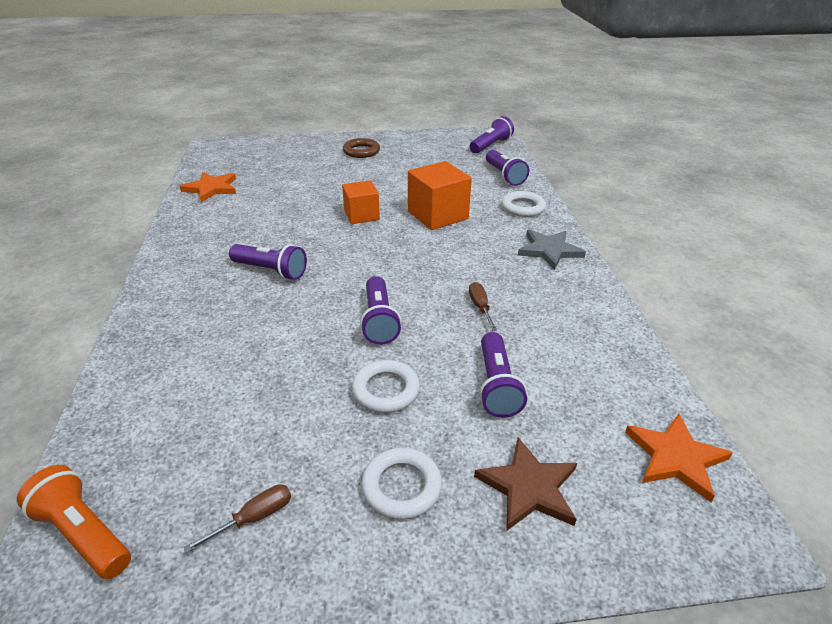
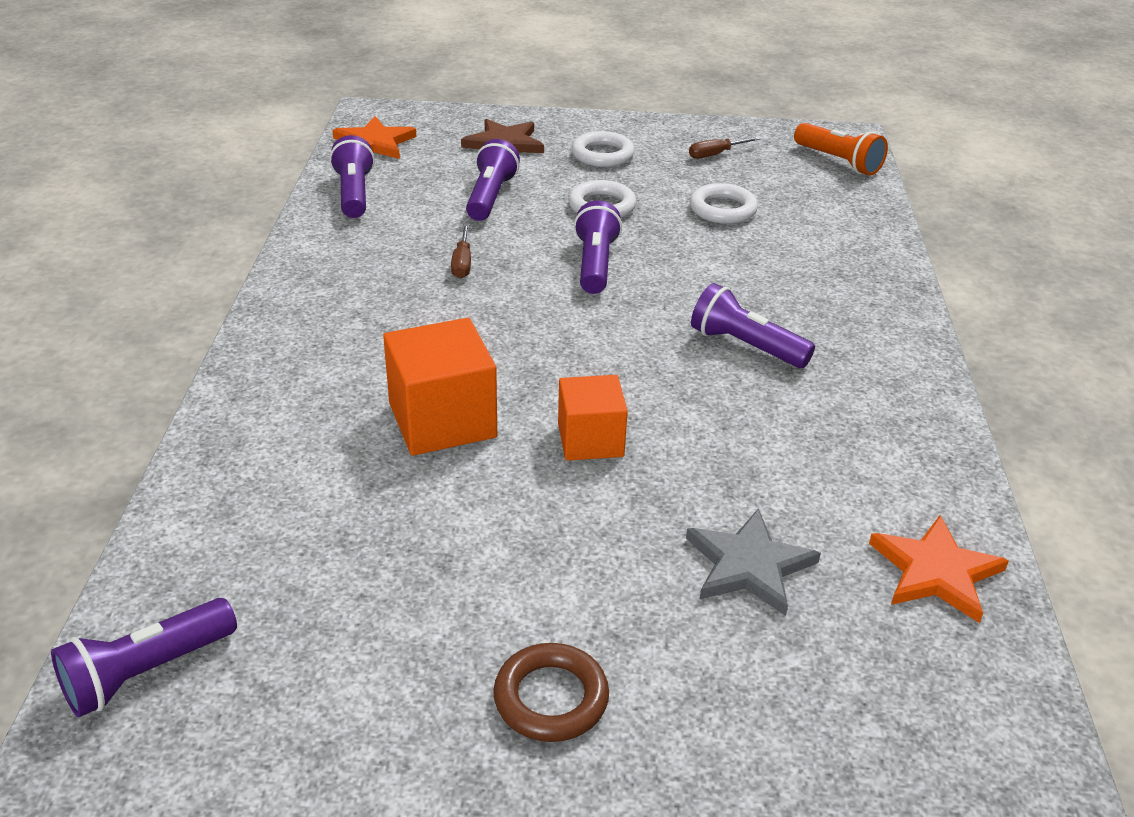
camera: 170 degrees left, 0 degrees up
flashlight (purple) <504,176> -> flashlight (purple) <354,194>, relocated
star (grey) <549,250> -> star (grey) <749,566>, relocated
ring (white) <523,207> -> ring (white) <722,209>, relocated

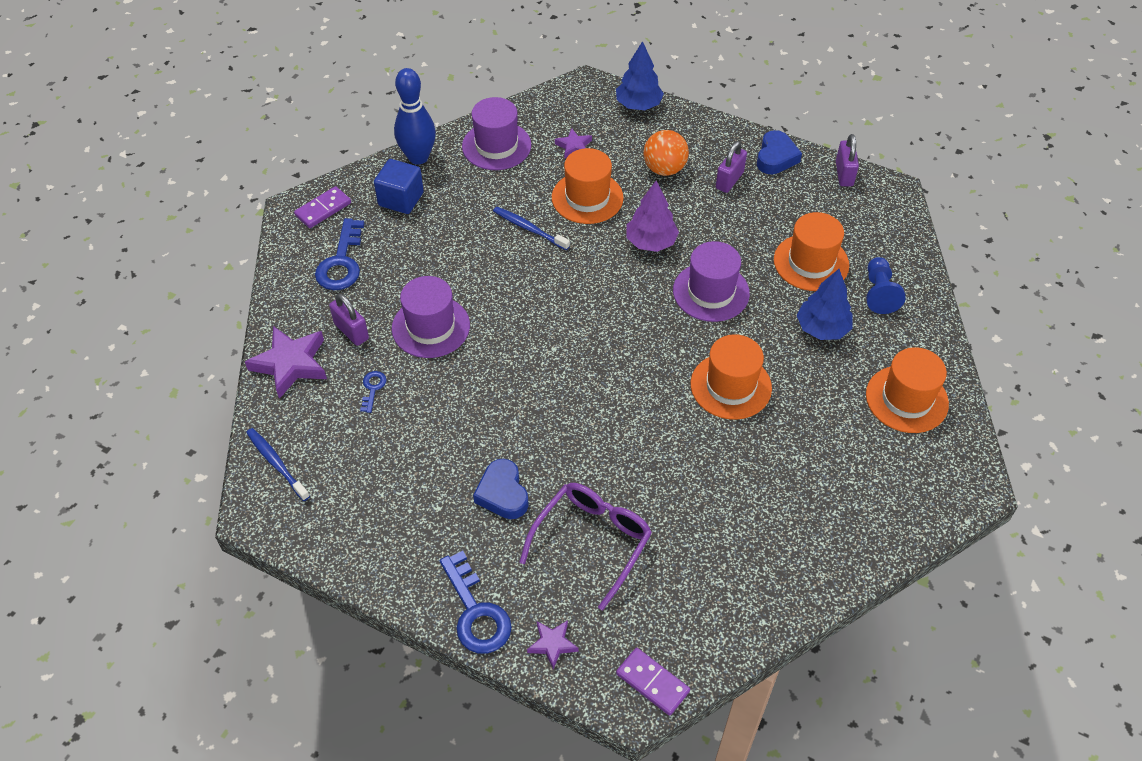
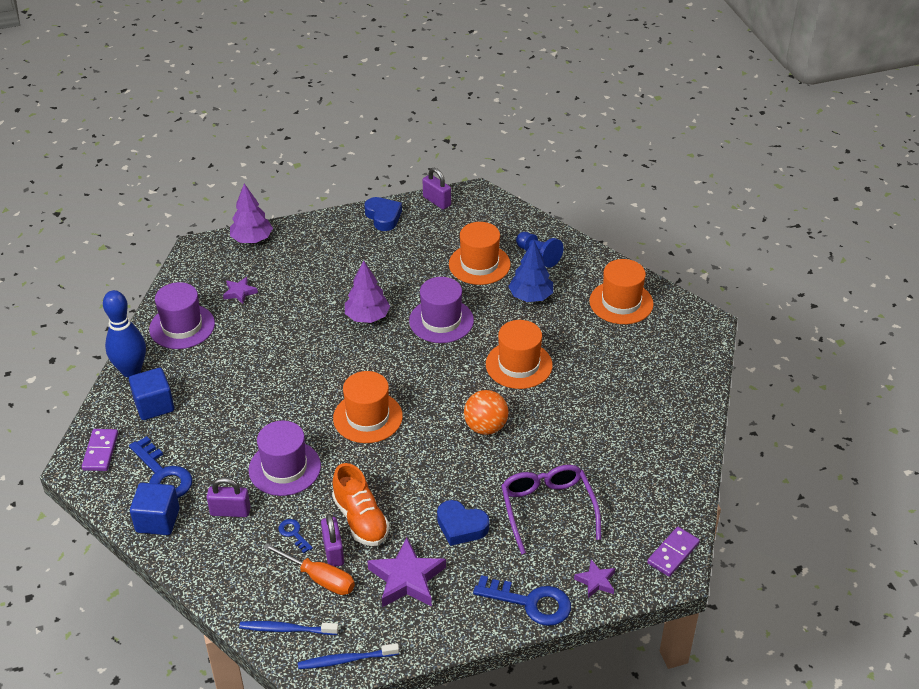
camera: 45 degrees left, 10 degrees down
none -> cube (blue) <158,520>
tree (blue) <638,105> -> tree (purple) <252,239>
none -> screwdriver (orange) <319,578>
toothbrush (blue) <529,228> -> toothbrush (blue) <345,660>, relocated
padlock (purple) <729,180> -> padlock (purple) <333,551>, relocated
none -> shoe (orange) <361,519>
hat (orange) <587,198> -> hat (orange) <368,417>, relocated
star (purple) <290,364> -> star (purple) <406,578>, relocated
ball (orange) <664,169> -> ball (orange) <485,427>, relocated
domino (purple) <652,682> -> domino (purple) <673,553>, 45 degrees counterclockwise

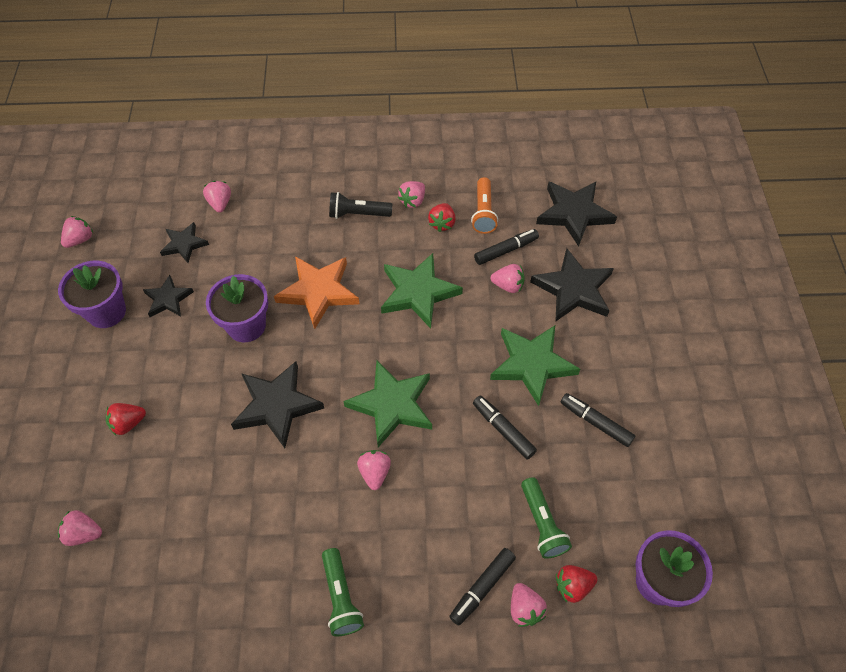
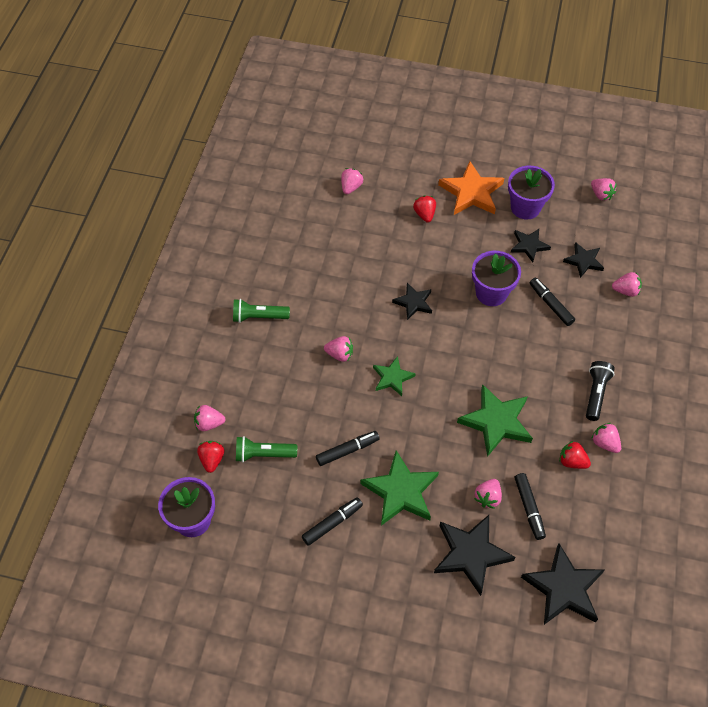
camera: 105 degrees right, 0 degrees up
star (green) <392,405> -> star (green) <392,377>, x0.59
star (black) <277,406> -> star (black) <413,302>, x0.59
star (orange) <318,292> -> star (orange) <471,192>, relocated
marker (black) <482,588> -> marker (black) <550,304>, relocated
flashlight (orange) <483,212> -> none

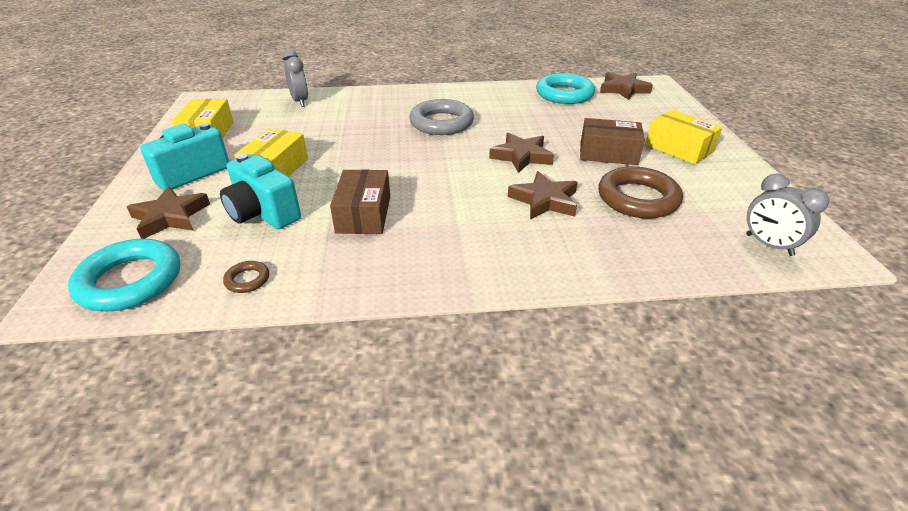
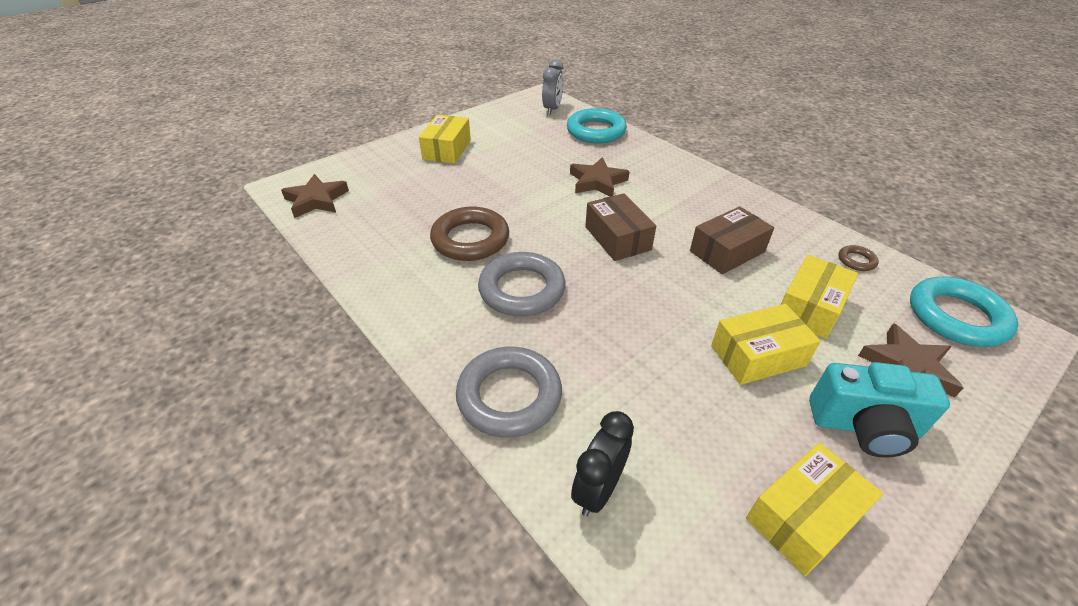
camera: 125 degrees left, 5 degrees up
ring (brown) <637,198> -> ring (brown) <470,239>, relocated
none -> ring (grey) <509,396>
ring (turquoise) <564,94> -> ring (turquoise) <596,131>, relocated
clock (grey) <300,101> -> clock (black) <598,489>
box (brown) <608,153> -> box (brown) <617,238>, relocated
camera (turquoise) <263,213> -> box (yellow) <810,307>
star (brown) <521,156> -> none

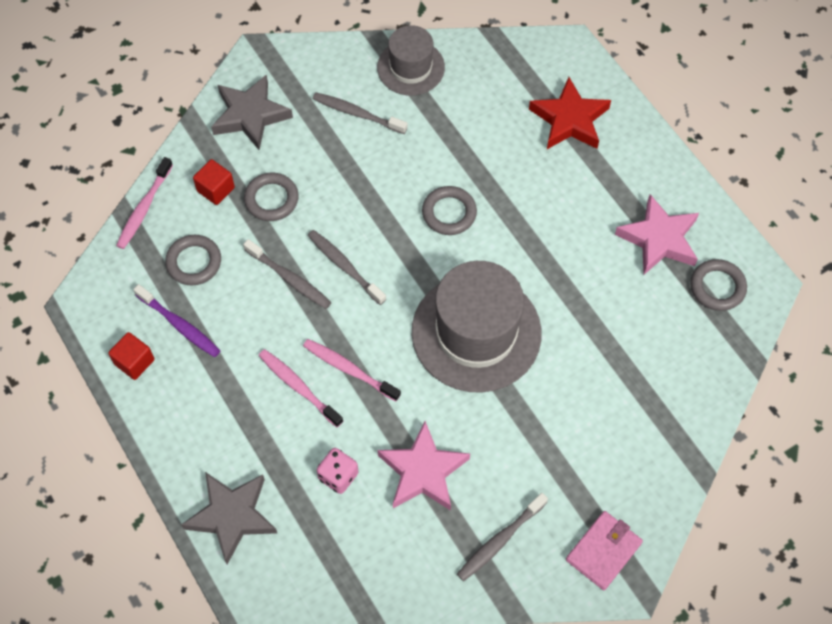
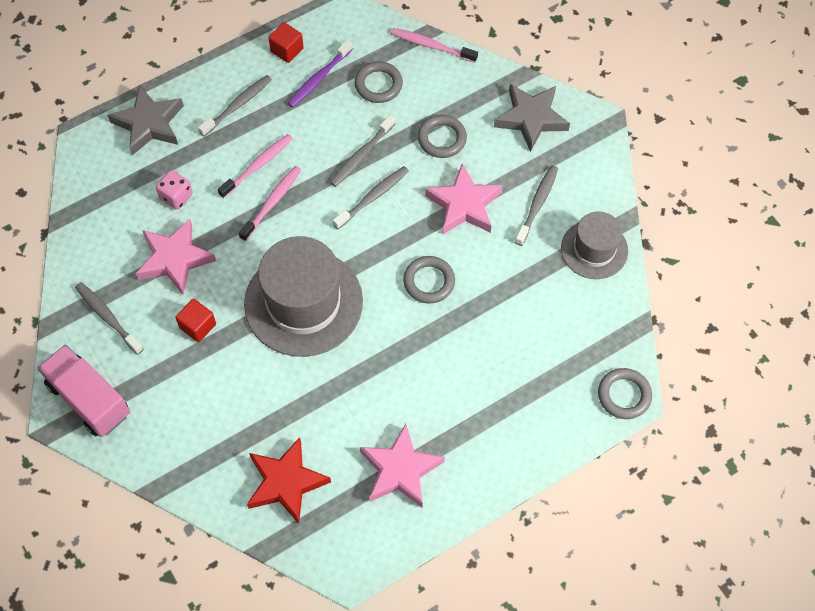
camera: 90 degrees right, 0 degrees up
wallet (pink) <603,551> -> truck (pink) <89,399>
cube (red) <215,189> -> cube (red) <198,326>, relocated
none -> toothbrush (grey) <237,105>
star (red) <569,120> -> star (red) <286,482>, relocated
none -> star (pink) <464,205>
ring (grey) <717,287> -> ring (grey) <624,395>, relocated

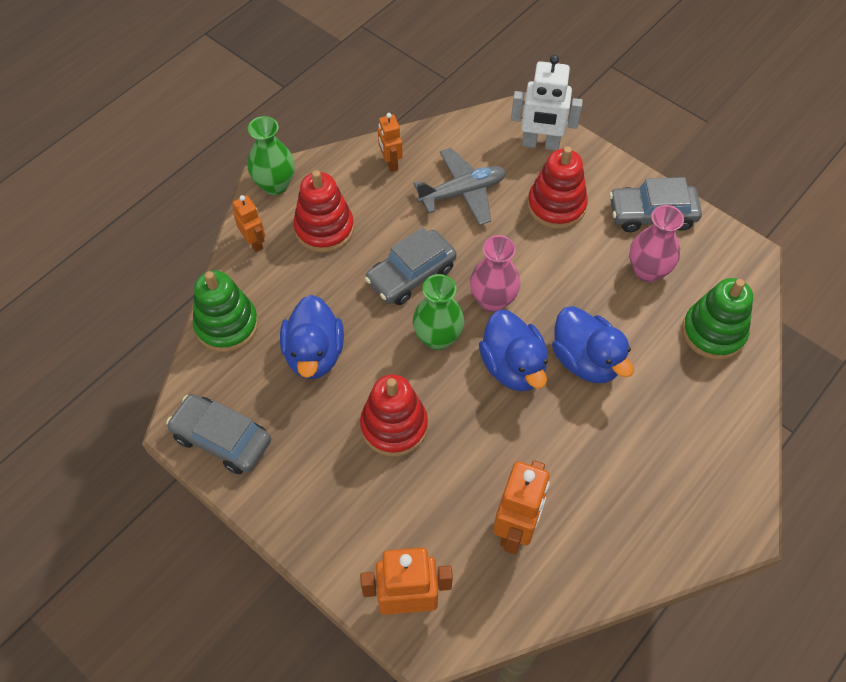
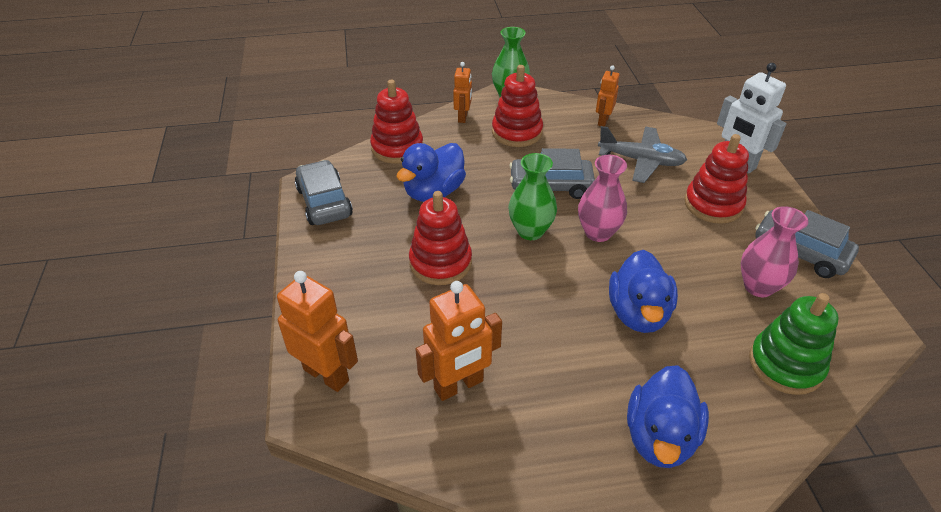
camera: 40 degrees right, 15 degrees down
stacking toy (green) <227,325> -> stacking toy (red) <397,148>
duck (blue) <513,366> -> duck (blue) <660,437>, relocated

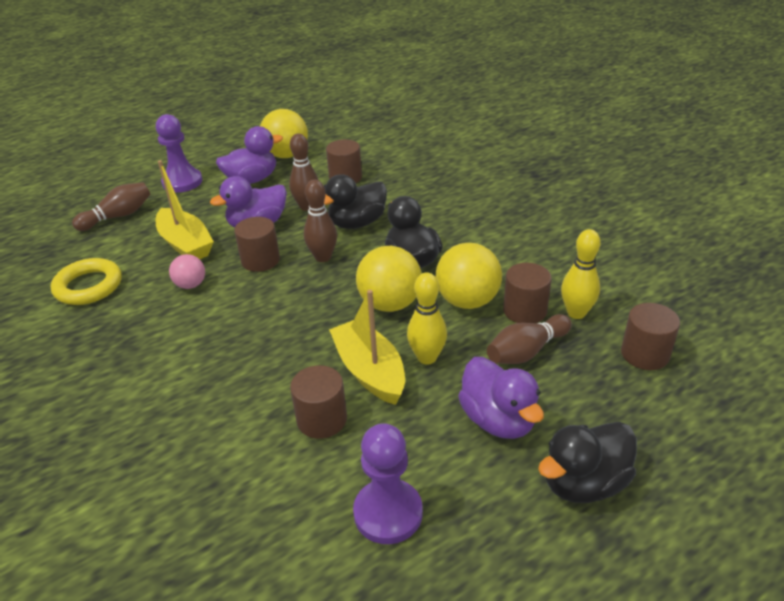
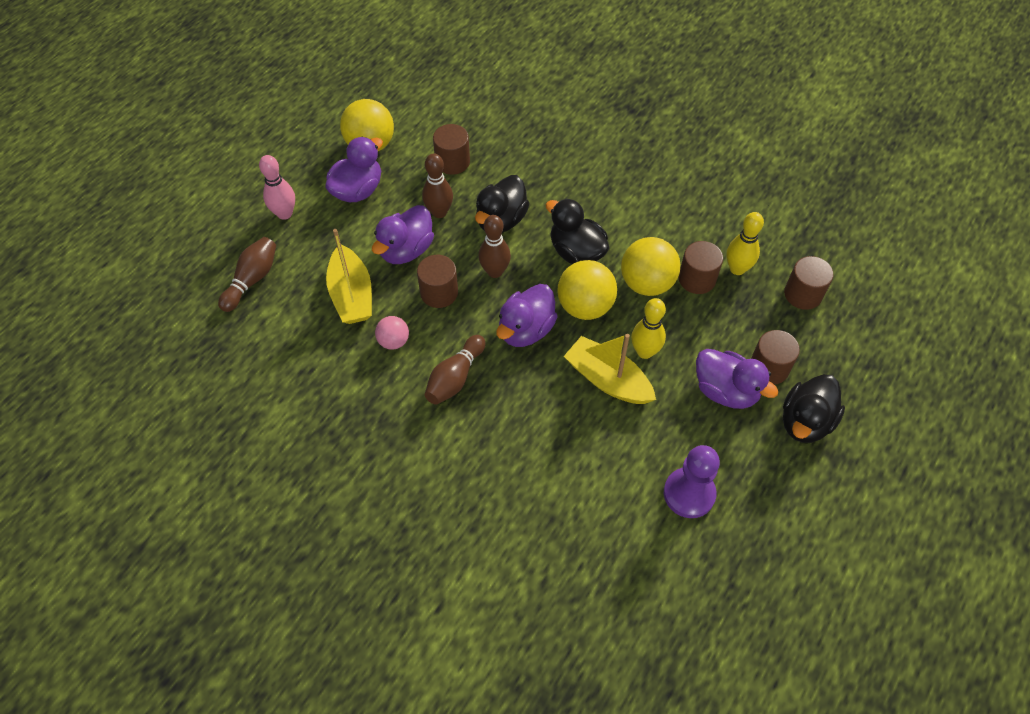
camera: 25 degrees left, 20 degrees up
pawn (purple) <182,182> -> bowling pin (pink) <284,213>
boat (yellow) <185,244> -> boat (yellow) <352,295>, 45 degrees clockwise
bowling pin (brown) <526,351> -> bowling pin (brown) <455,377>, relocated
none -> duck (purple) <526,330>
cylinder (brown) <322,419> -> cylinder (brown) <769,368>, relocated
ring (yellow) <88,286> -> none

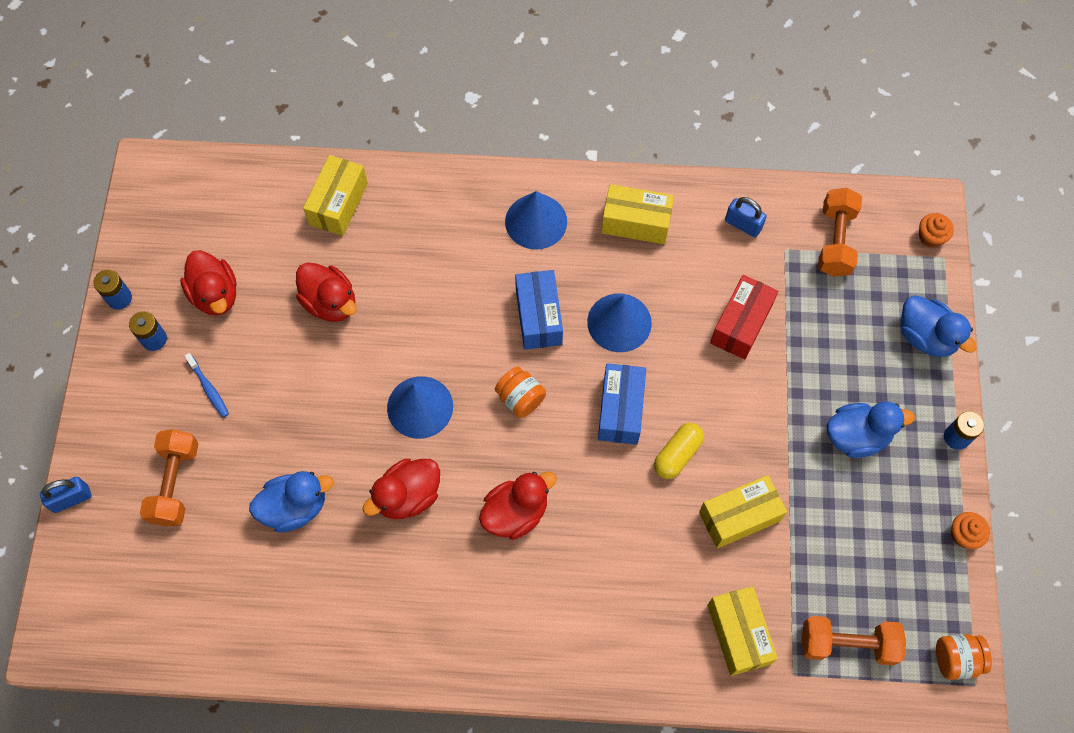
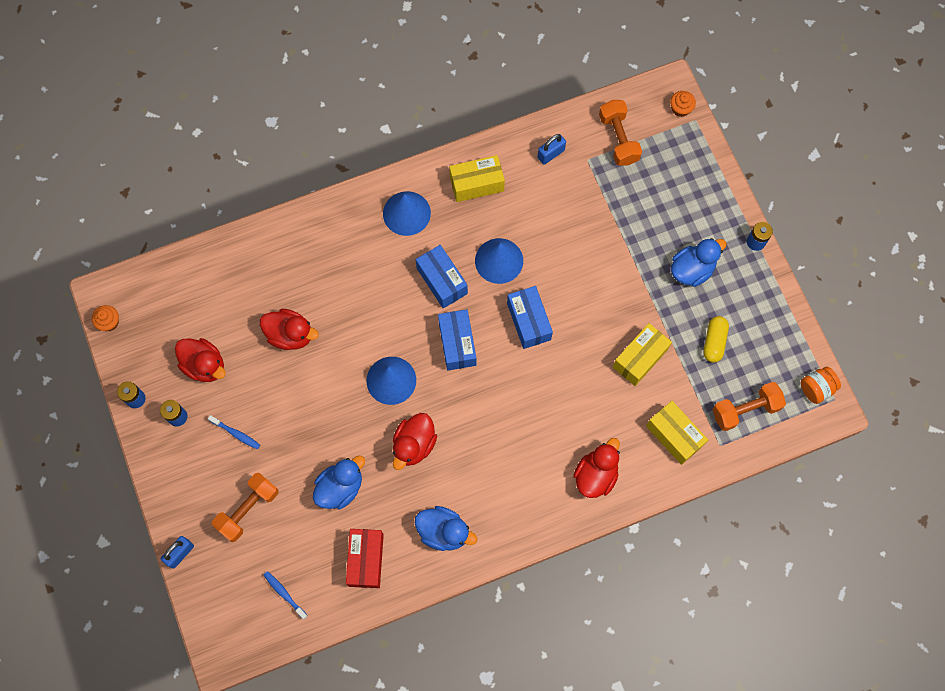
camera: 25 degrees left, 5 degrees up
cupcake (orange) <964,535> -> cupcake (orange) <109,322>, relocated
dumbbell (orange) <175,483> -> dumbbell (orange) <248,509>, 60 degrees clockwise
none -> toothbrush (blue) <284,594>
box (red) <741,324> -> box (red) <366,560>, relocated
duck (blue) <926,336> -> duck (blue) <443,531>, relocated
jar (orange) <520,398> -> box (blue) <457,344>
padlock (blue) <743,224> -> padlock (blue) <551,154>, 45 degrees counterclockwise
duck (red) <516,513> -> duck (red) <595,475>, relocated
capsule (yellow) <677,454> -> capsule (yellow) <714,342>, relocated
box (yellow) <338,204> -> none

